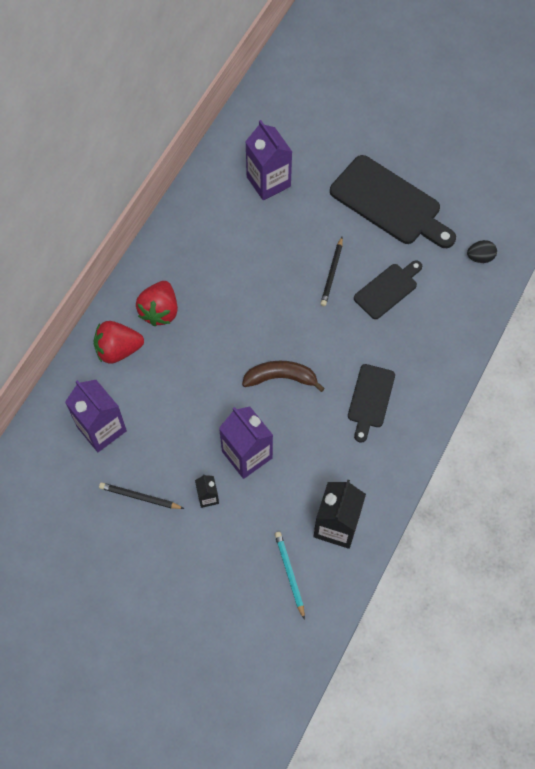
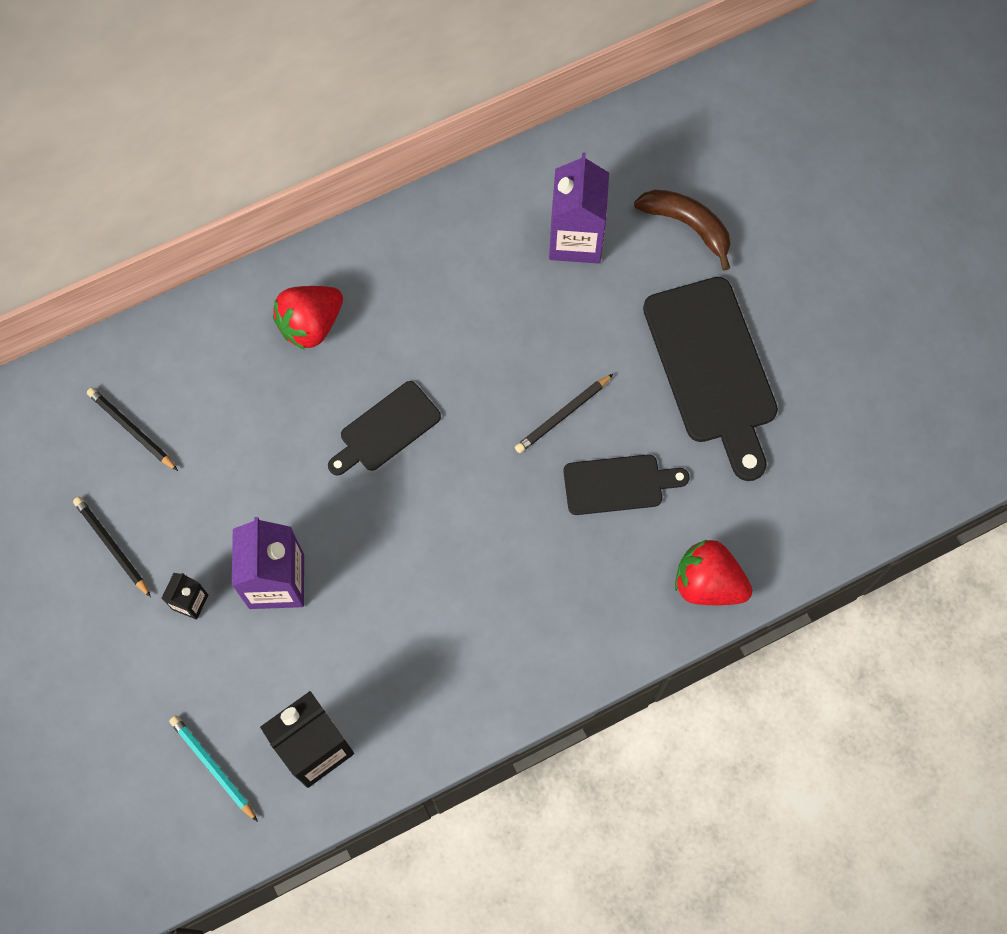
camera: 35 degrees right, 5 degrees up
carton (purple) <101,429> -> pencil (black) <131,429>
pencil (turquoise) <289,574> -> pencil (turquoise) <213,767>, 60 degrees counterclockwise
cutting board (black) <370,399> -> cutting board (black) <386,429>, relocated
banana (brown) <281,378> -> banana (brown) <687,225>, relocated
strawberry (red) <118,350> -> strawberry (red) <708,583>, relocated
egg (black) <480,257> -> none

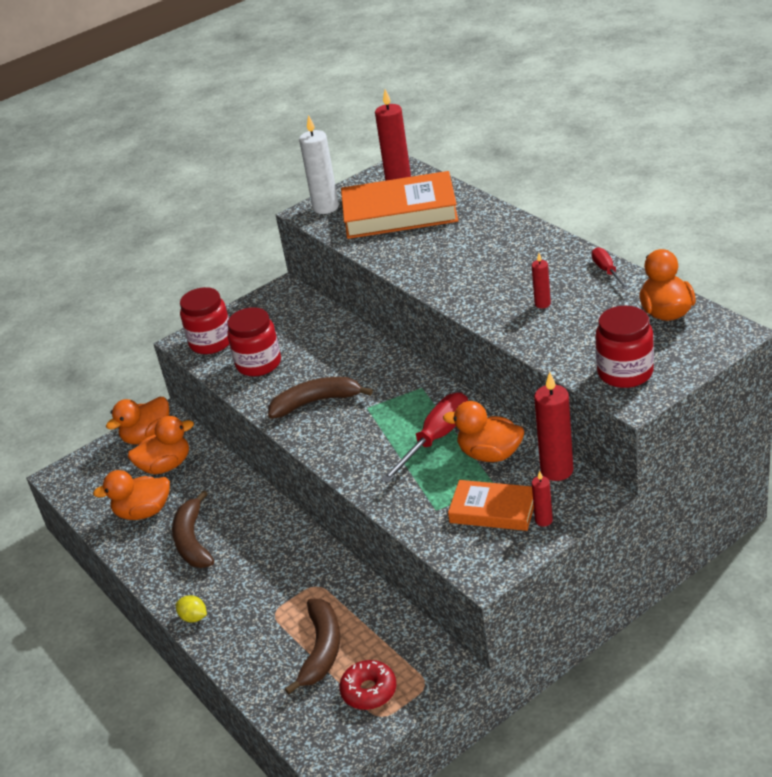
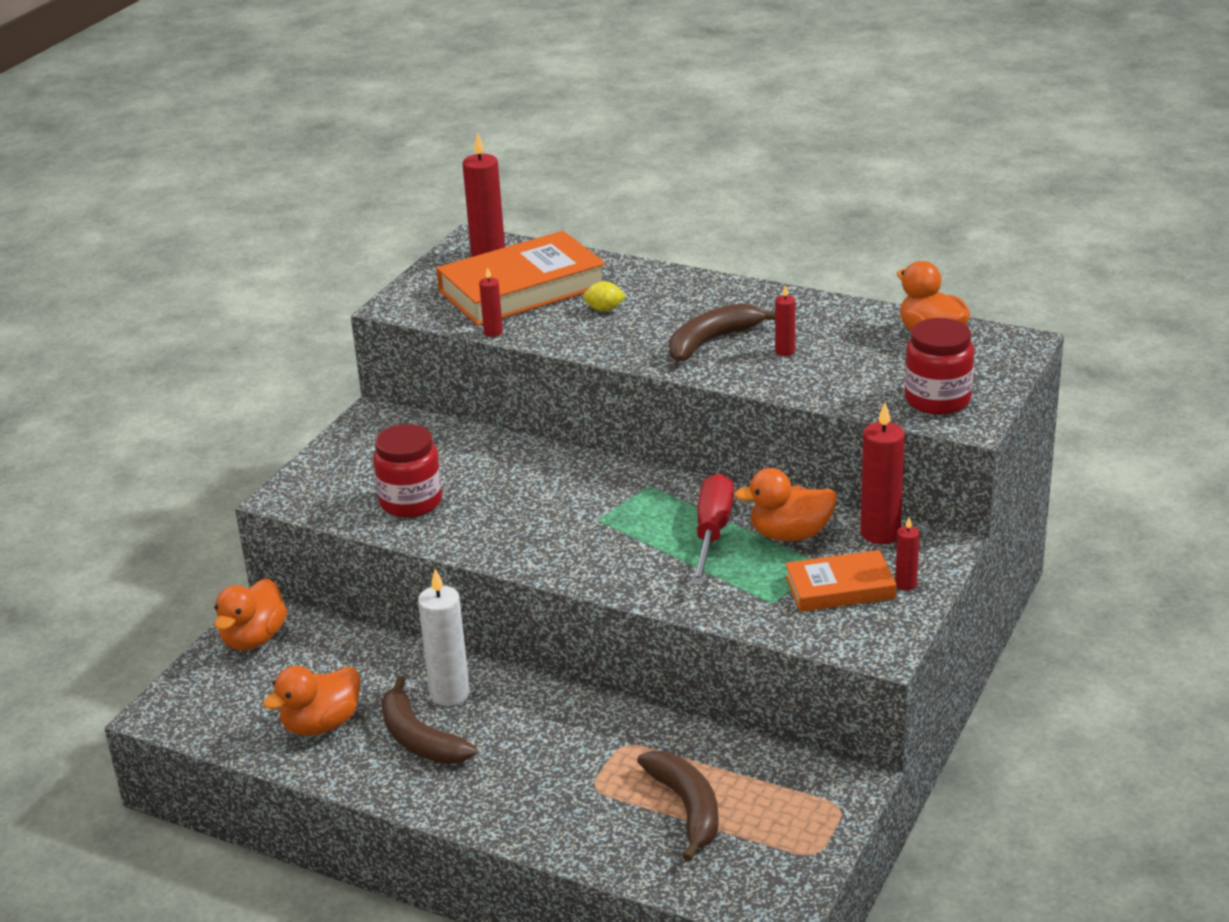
camera: 30 degrees left, 5 degrees down
candle (white) <326,207> -> candle (white) <450,694>, relocated
none -> candle (red) <493,332>
lemon (yellow) <194,617> -> lemon (yellow) <604,309>, relocated
banana (brown) <316,402> -> banana (brown) <712,341>, relocated
duck (orange) <166,466> -> none
jar (red) <211,342> -> none
donut (red) <369,691> -> none
screwdriver (red) <607,271> -> none

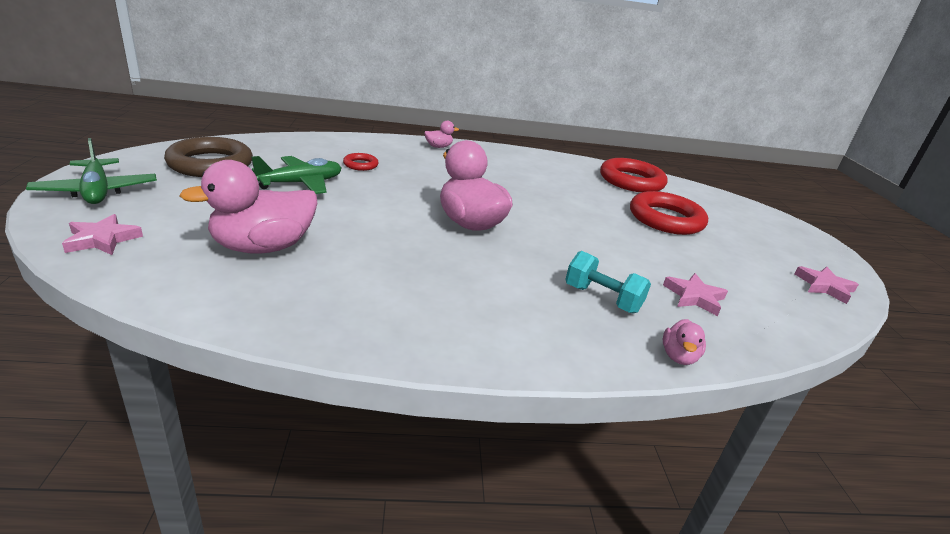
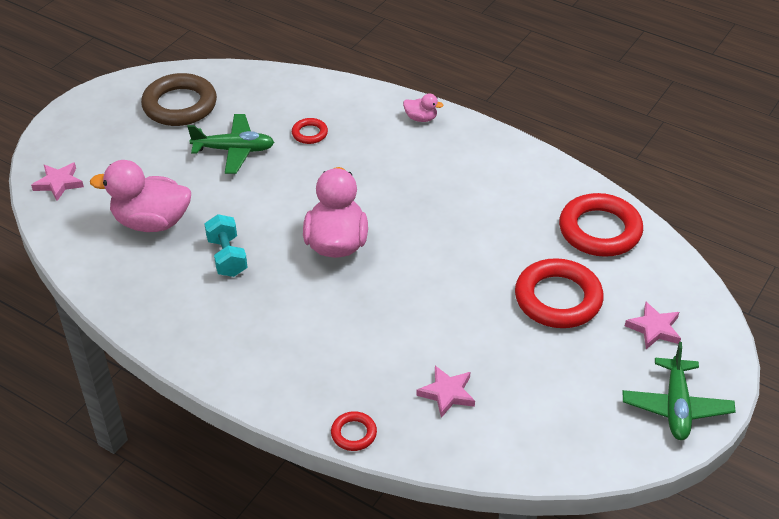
camera: 40 degrees right, 15 degrees up
dumbbell (turquoise) <602,299> -> dumbbell (turquoise) <227,257>, relocated
duck (pink) <678,356> -> ring (red) <353,433>
plane (green) <97,191> -> plane (green) <676,406>, relocated
star (pink) <824,287> -> star (pink) <654,328>, relocated

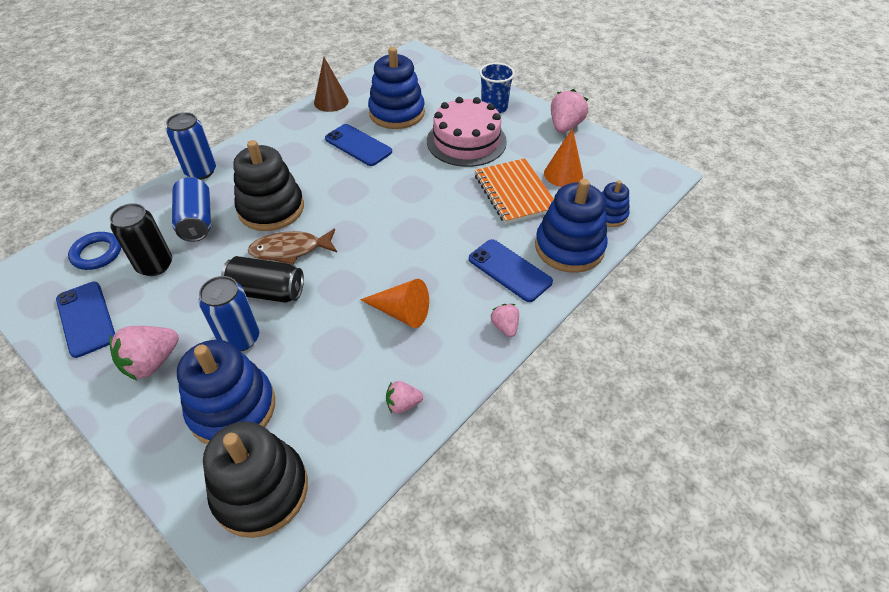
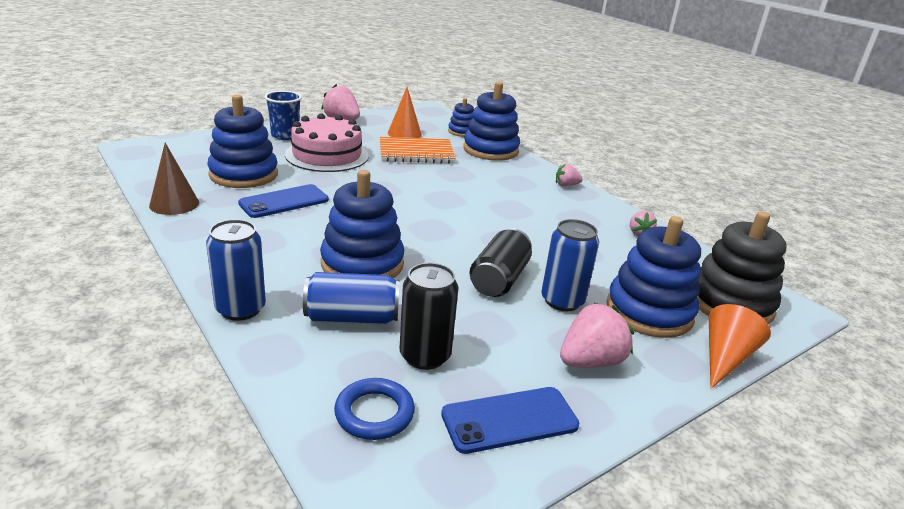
camera: 80 degrees left, 20 degrees down
stacking toy (black) <271,209> -> stacking toy (blue) <362,264>
strawberry (pink) <151,362> -> strawberry (pink) <590,361>, 90 degrees counterclockwise
cone (orange) <401,312> -> cone (orange) <725,358>, relocated
fish (brown) <290,250> -> none
phone (blue) <509,270> -> none

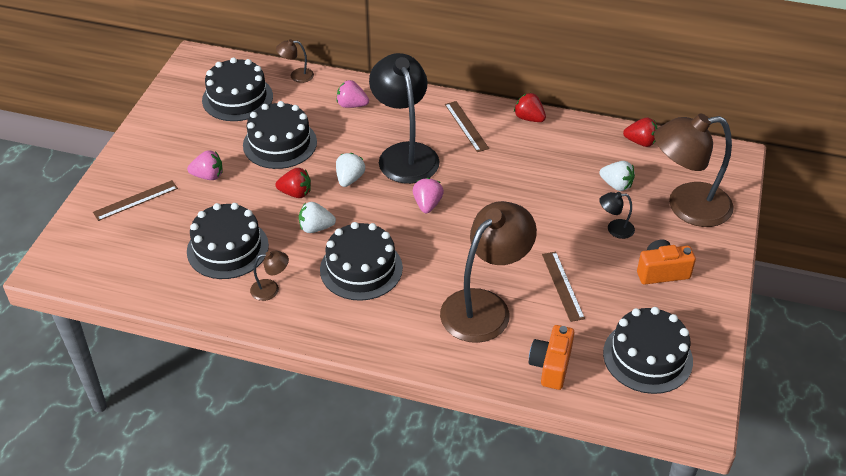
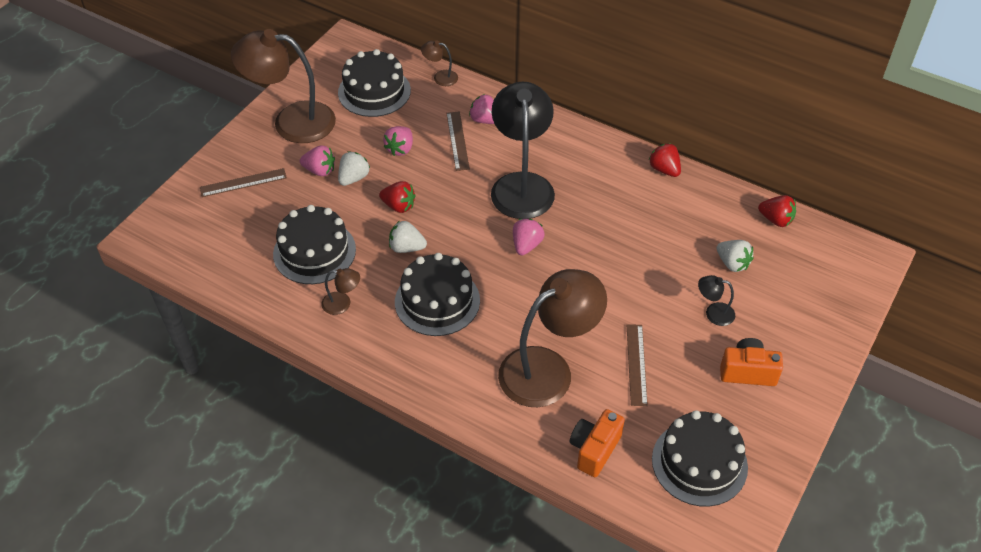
camera: 15 degrees right, 5 degrees up
lamp (brown) <686,206> -> lamp (brown) <291,121>, relocated
strawberry (white) <349,179> -> strawberry (white) <353,178>, relocated
cake (black) <280,143> -> strawberry (pink) <400,149>
ruler (brown) <466,126> -> ruler (brown) <457,140>, relocated

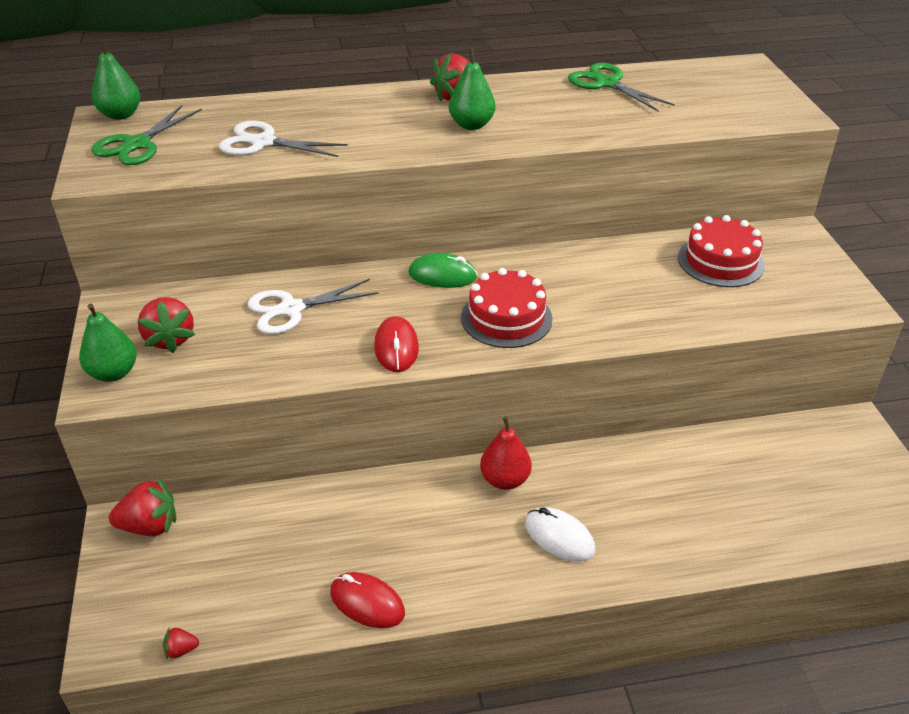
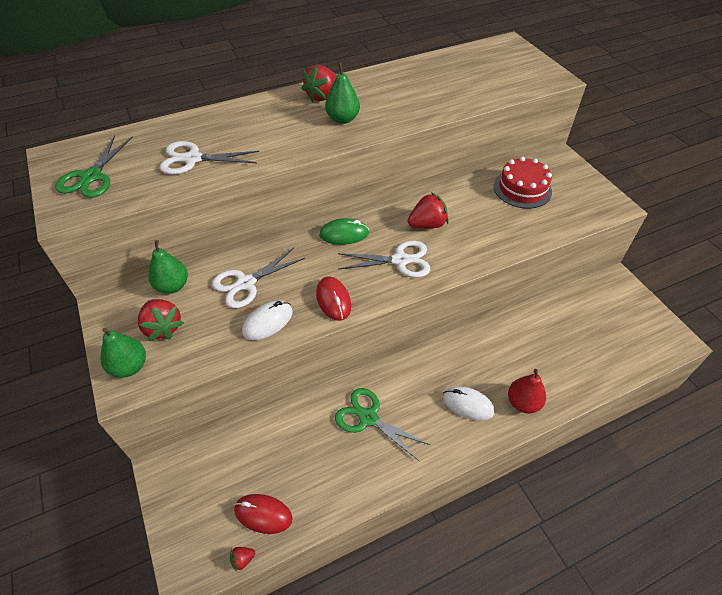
camera: 15 degrees left, 10 degrees up
pear (green) <121,115> -> pear (green) <172,286>, relocated
mouse (red) <367,603> -> mouse (red) <263,514>, relocated
none -> mouse (white) <268,322>
scissors (green) <606,83> -> scissors (green) <368,418>, relocated
cake (red) <506,318> -> scissors (white) <400,260>
strawberry (red) <150,526> -> strawberry (red) <427,224>, relocated
pear (red) <505,480> -> pear (red) <523,402>, relocated

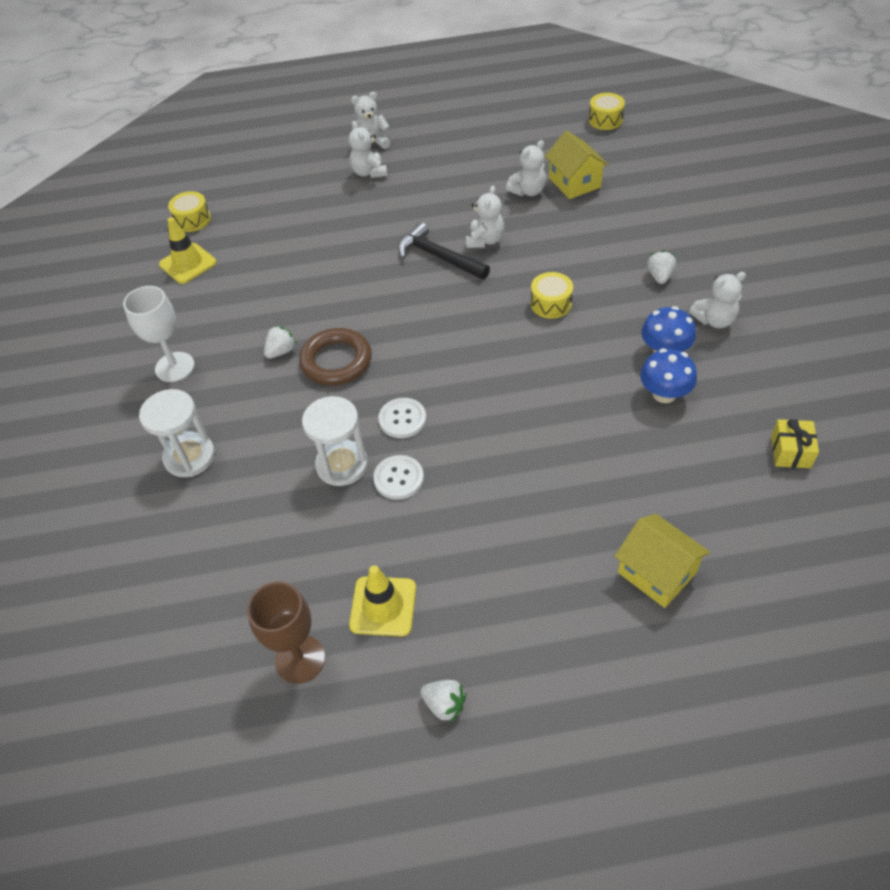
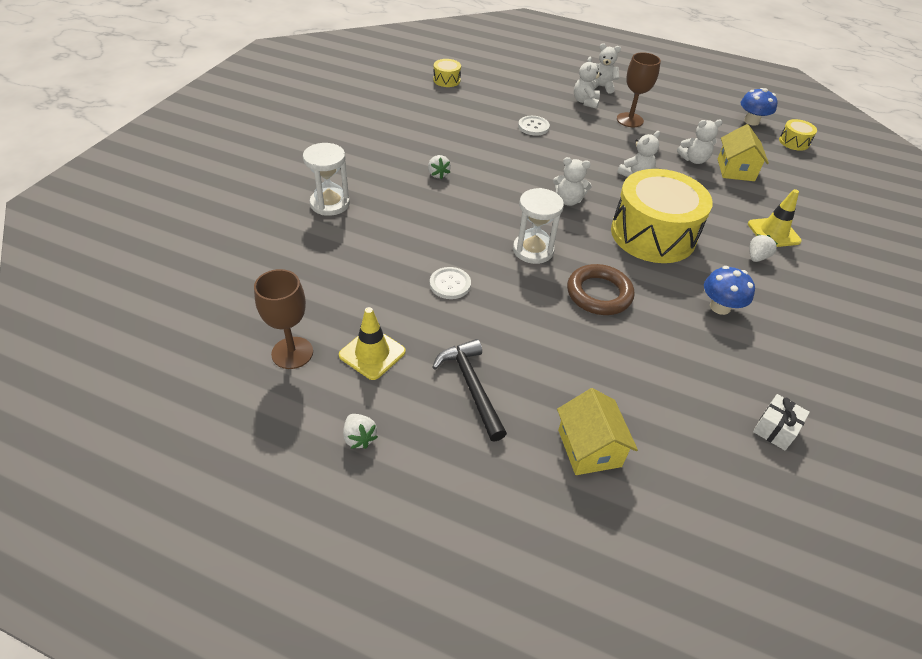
camera: 25 degrees right, 5 degrees down
strawberry (white) <281,351> -> strawberry (white) <438,174>, 90 degrees clockwise
hammer (black) <439,257> -> hammer (black) <471,387>, relocated
hourglass (white) <342,465> -> hourglass (white) <533,250>, relocated
button (white) <402,419> -> button (white) <533,127>, relocated
teddy bear (white) <714,320> -> teddy bear (white) <568,200>, relocated
ring (brown) <336,361> -> ring (brown) <599,294>, relocated
drum (yellow) <551,304> -> drum (yellow) <653,234>, x2.39
none -> goblet (brown) <630,120>
mushroom (blue) <664,394> -> mushroom (blue) <751,121>, relocated
traffic cone (yellow) <188,263> -> traffic cone (yellow) <773,232>, relocated
gift (yellow) <790,452> -> gift (white) <775,429>
goblet (white) <175,367> -> none

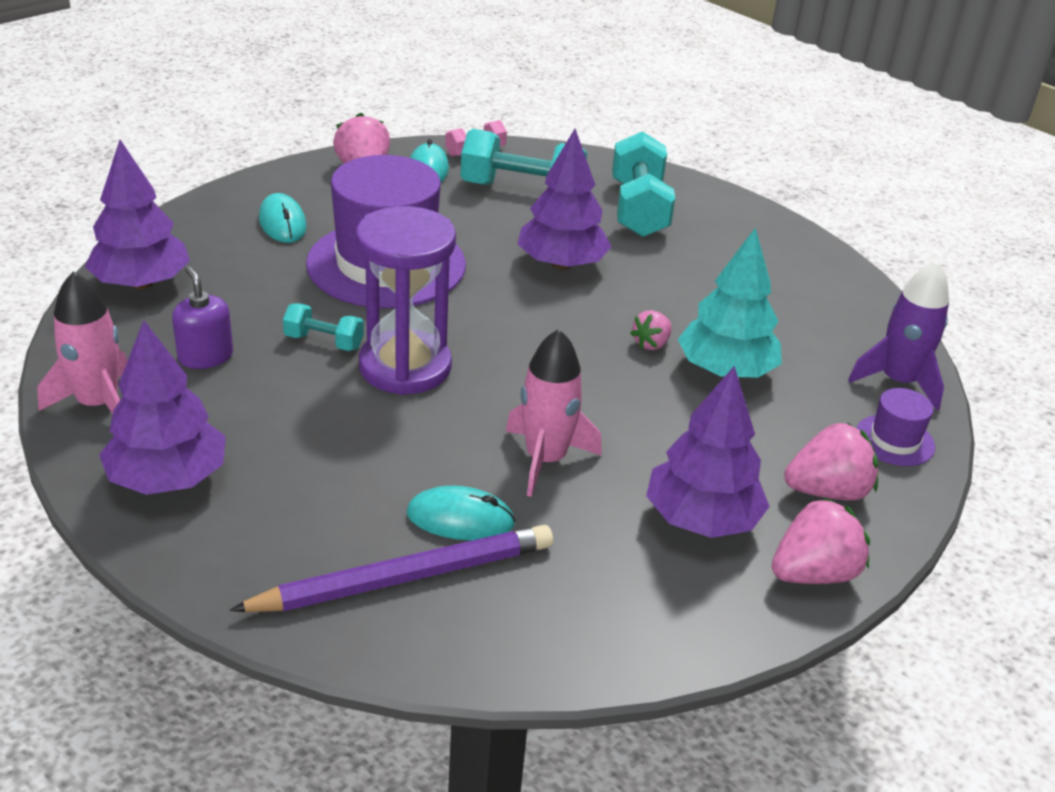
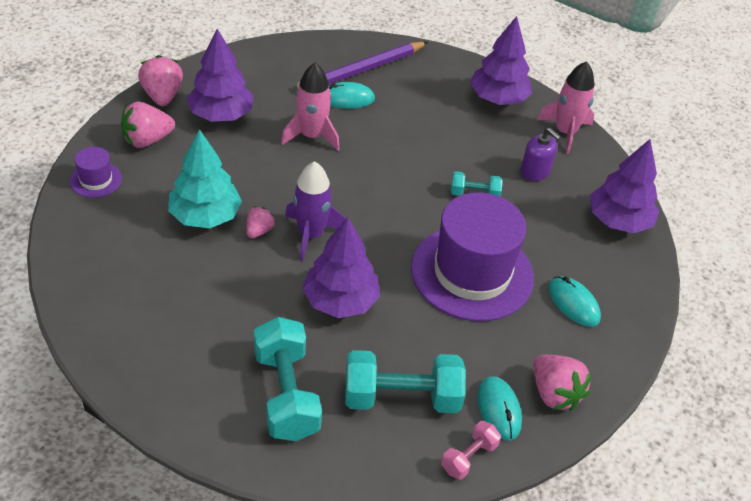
camera: 165 degrees right, 10 degrees up
strawberry (pink) <813,573> -> strawberry (pink) <162,96>, 120 degrees clockwise
rocket (purple) <898,381> -> rocket (purple) <311,234>, relocated
hourglass (purple) <405,367> -> none

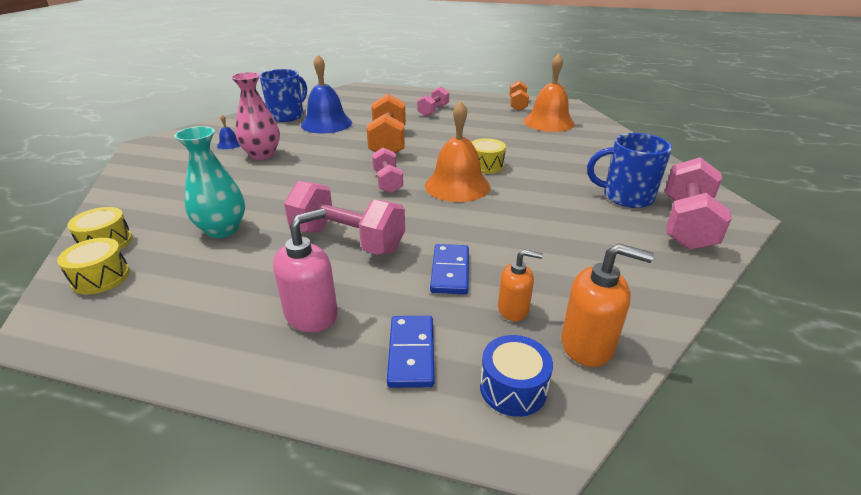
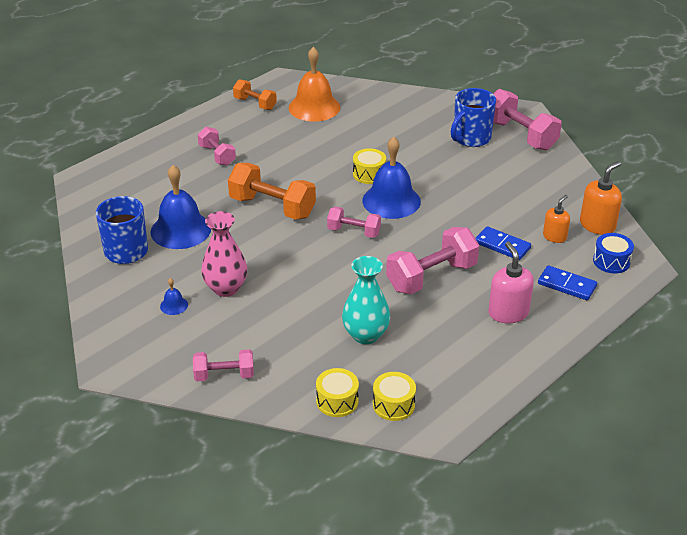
camera: 60 degrees left, 5 degrees up
none -> dumbbell (pink) <224,375>
bell (orange) <457,185> -> bell (blue) <391,201>

